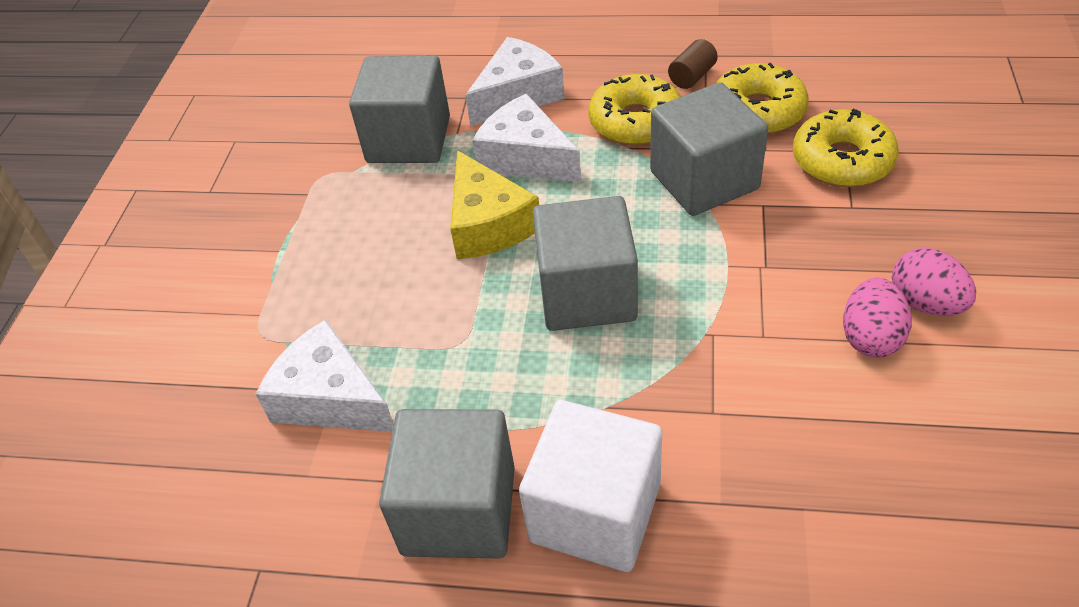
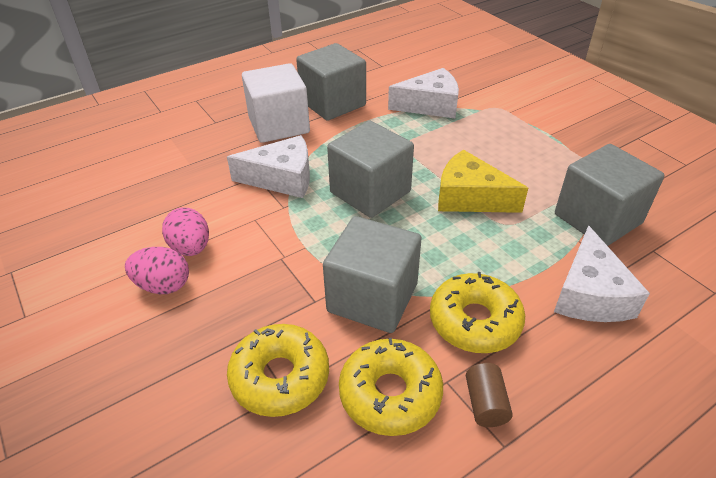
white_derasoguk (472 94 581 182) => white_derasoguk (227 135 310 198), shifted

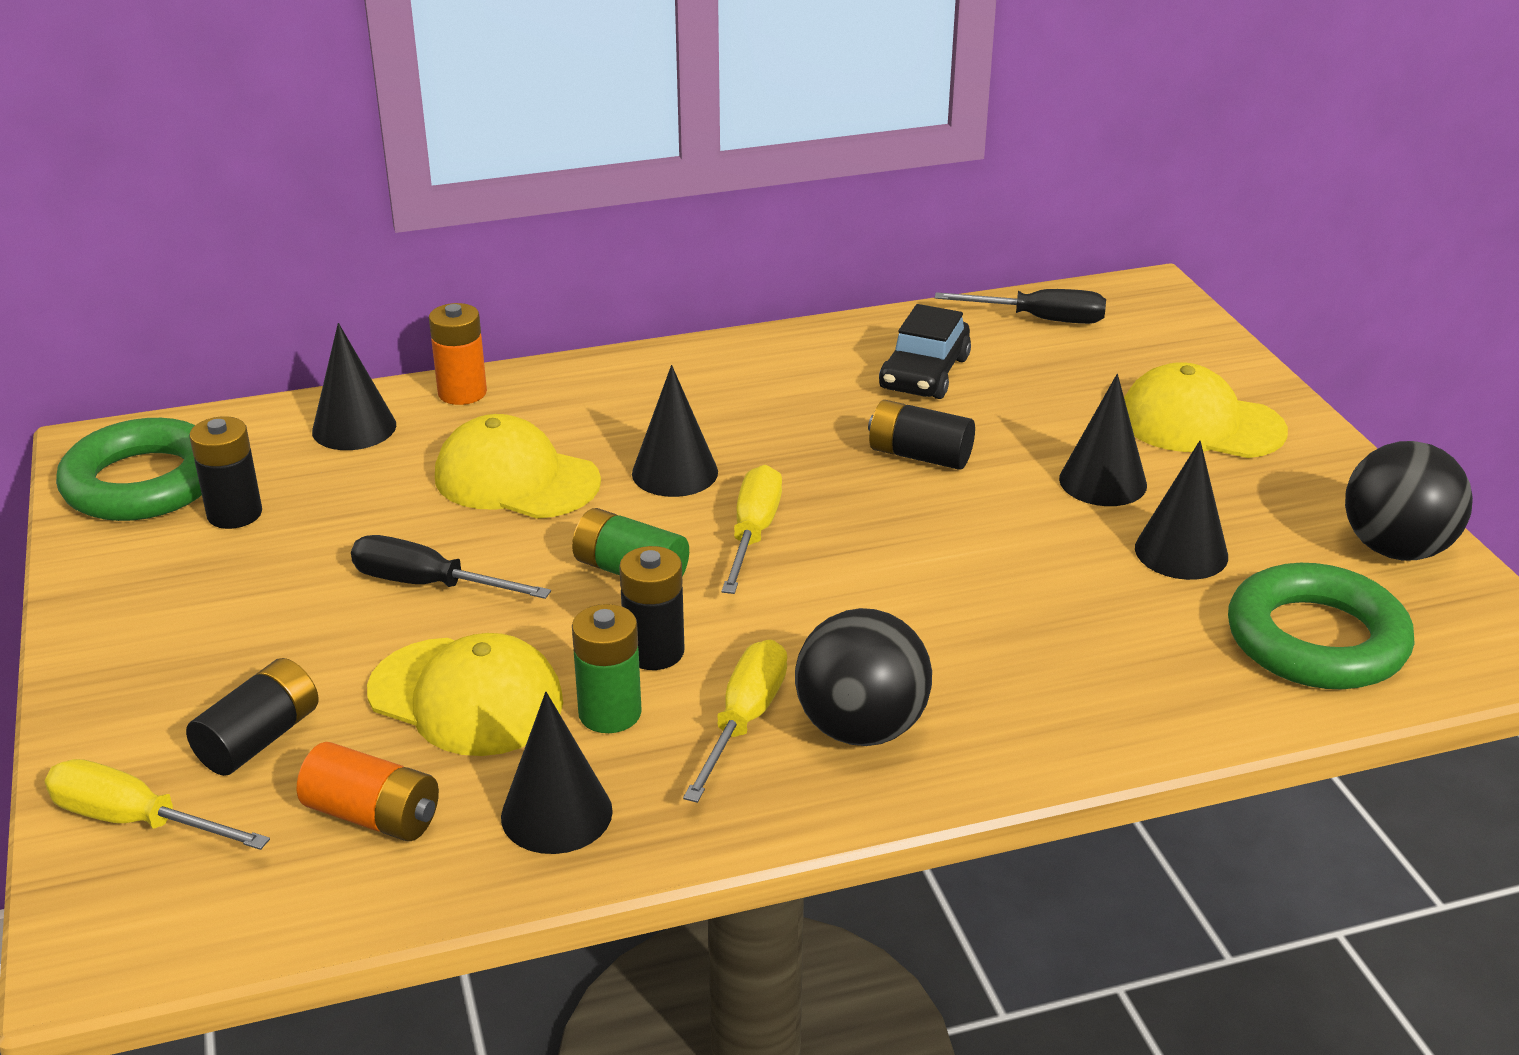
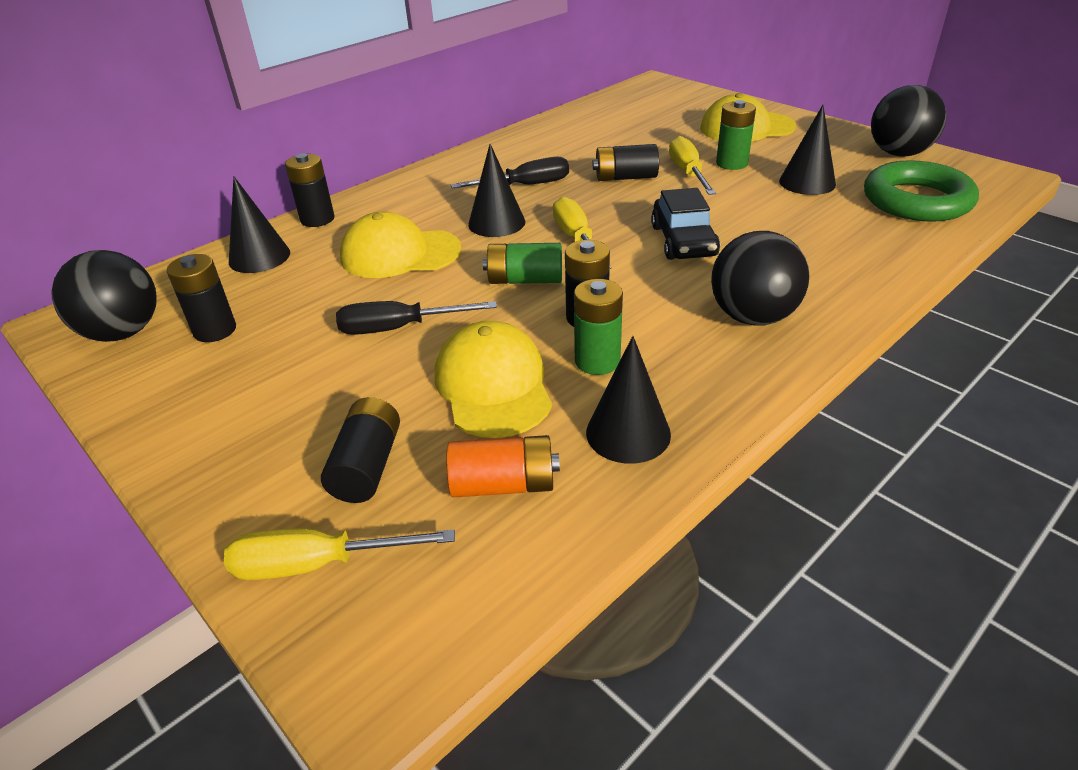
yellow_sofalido (683 640 787 803) => yellow_sofalido (669 136 716 195), shifted
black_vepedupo (879 304 971 399) => black_vepedupo (651 188 720 260), shifted
black_sofalido (935 289 1106 324) => black_sofalido (450 157 569 189), shifted
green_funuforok (56 418 202 521) => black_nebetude (51 250 157 342)
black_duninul (1059 374 1147 506) => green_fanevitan (716 100 756 170)
orange_fanevitan (429 303 487 405) => black_fanevitan (285 153 334 227)
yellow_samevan (367 633 563 756) => yellow_samevan (435 321 552 438), 105 degrees counterclockwise

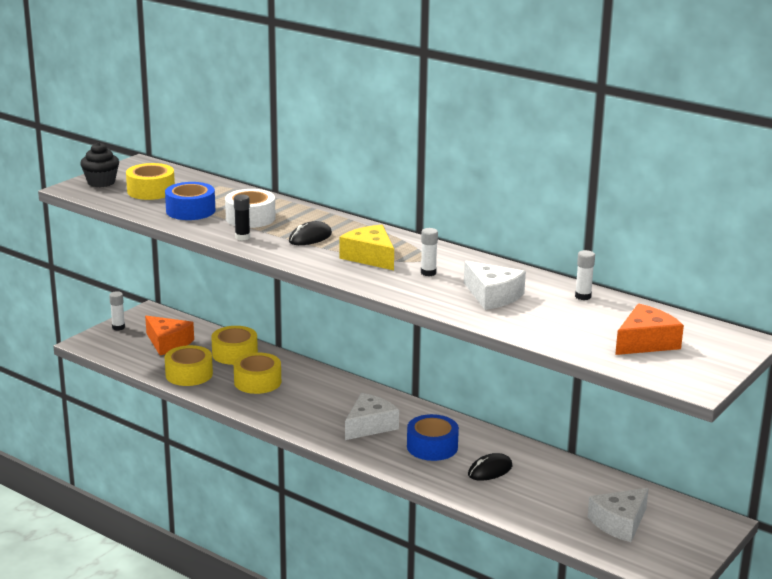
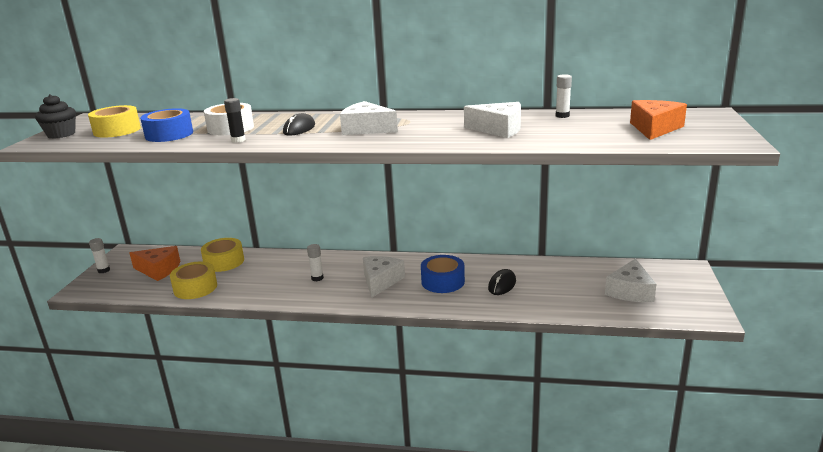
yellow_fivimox (233 352 281 394) => nothing
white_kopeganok (421 228 438 276) => white_kopeganok (307 244 324 281), shifted
yellow_derasoguk (339 225 394 270) => white_derasoguk (340 101 398 135)

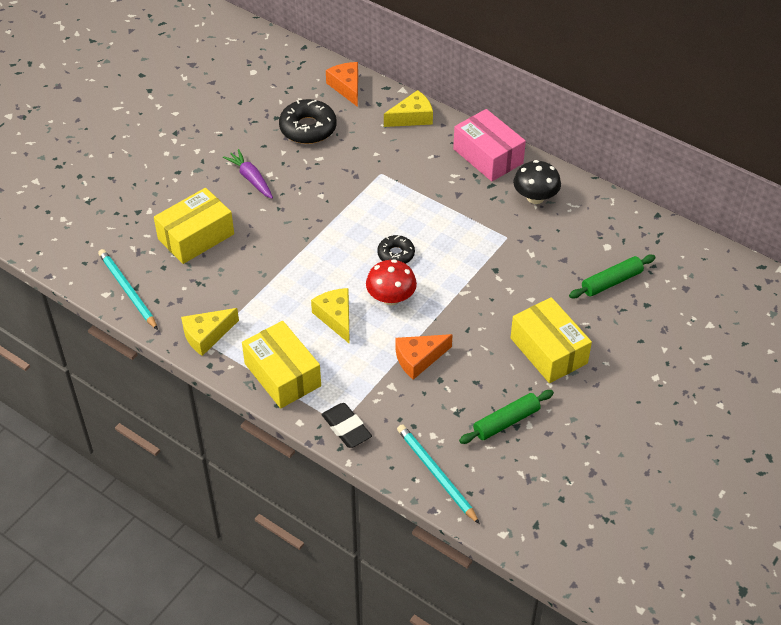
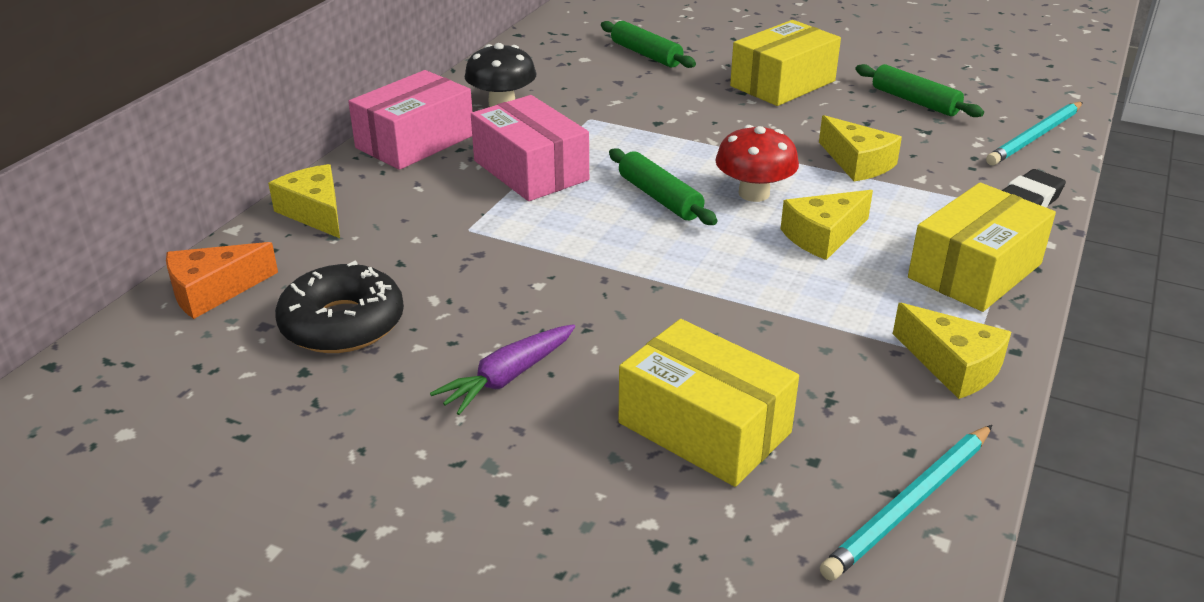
nothing => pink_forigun (471 95 589 201)
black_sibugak (377 235 415 264) => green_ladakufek (609 148 718 225)
orange_derasoguk (396 334 453 380) => yellow_derasoguk (819 115 902 181)

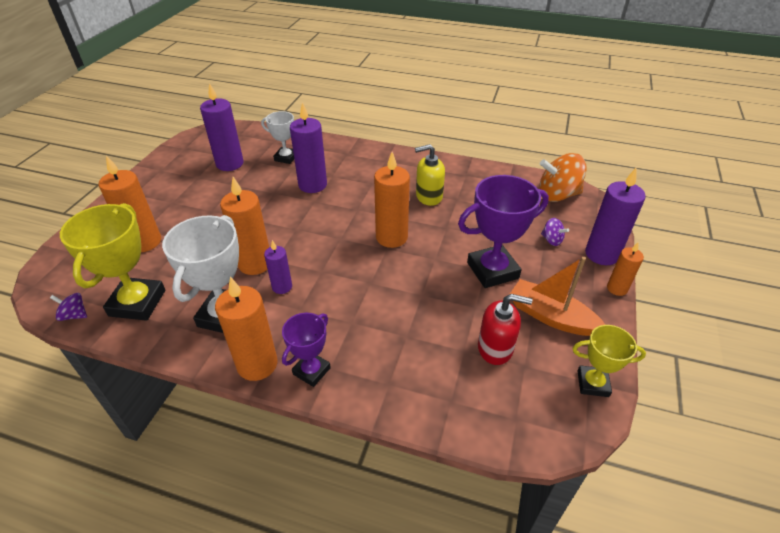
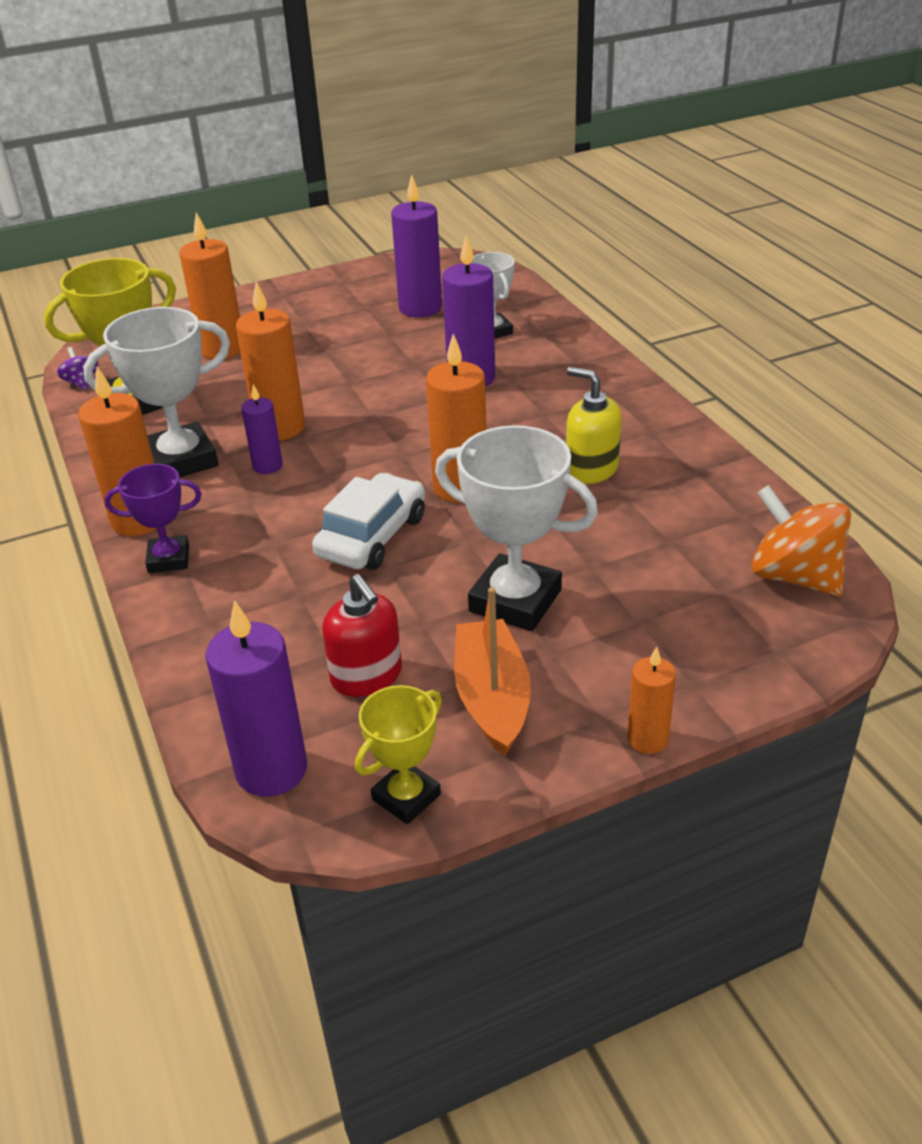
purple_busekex (541 218 569 246) => nothing
nothing => white_vepedupo (312 473 425 570)
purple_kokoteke (585 168 646 265) => purple_kokoteke (205 600 307 797), shifted
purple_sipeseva (458 175 549 288) => white_sipeseva (435 425 598 631)
yellow_sipeseva (573 325 646 397) => yellow_sipeseva (355 685 442 824), 75 degrees clockwise

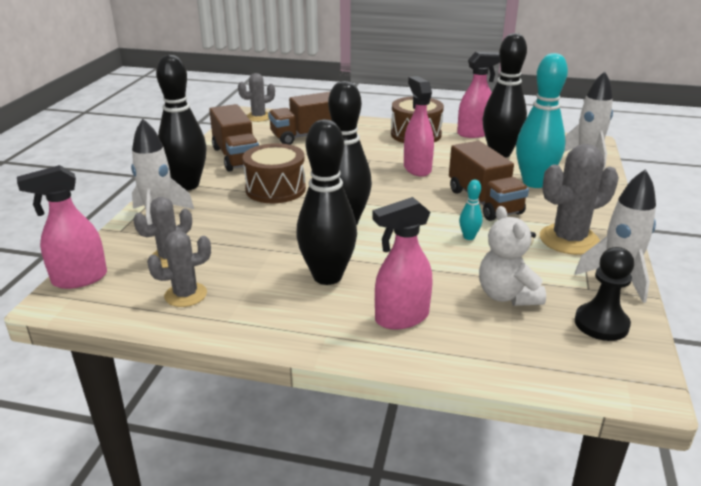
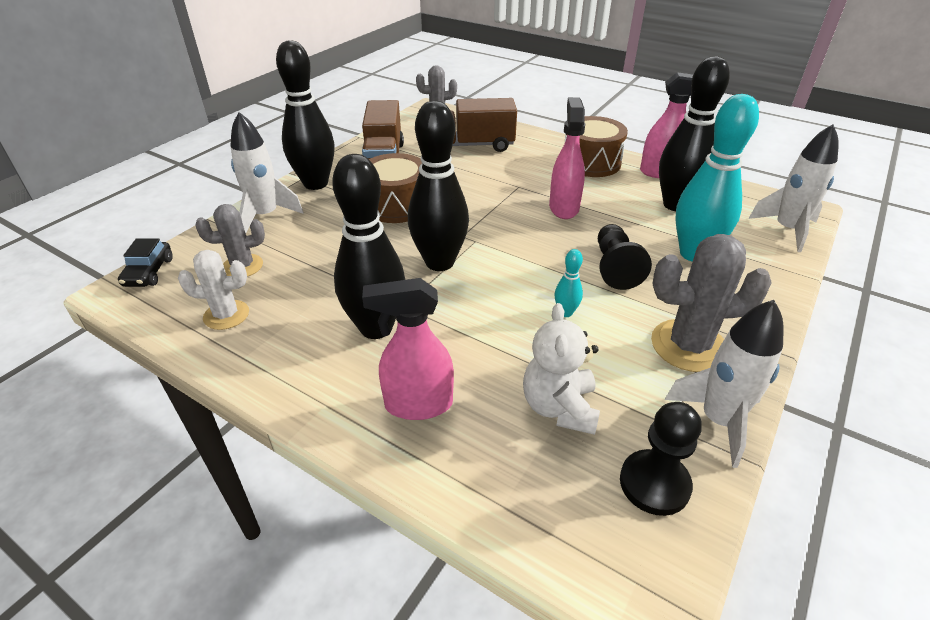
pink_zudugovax (17 165 107 289) => black_vepedupo (118 238 173 287)
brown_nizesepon (449 141 529 221) => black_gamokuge (598 224 652 290)
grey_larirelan (147 231 211 307) => white_larirelan (178 250 249 330)

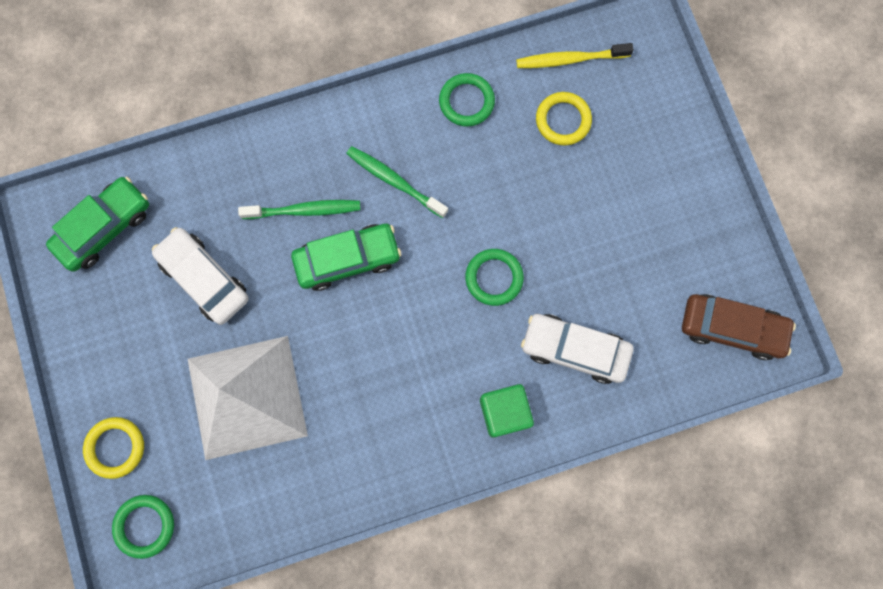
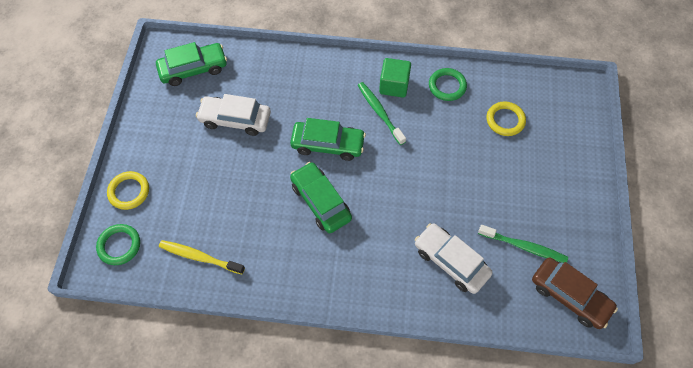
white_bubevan (188 336 308 460) => nothing
green_funuforok (465 249 524 306) => nothing
nothing => green_vepedupo (290 162 352 233)
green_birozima (238 200 360 219) => green_birozima (478 225 568 263), shifted
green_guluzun (480 384 534 437) => green_guluzun (379 58 411 98), shifted
yellow_birozima (516 43 634 68) => yellow_birozima (159 240 245 274), shifted
white_vepedupo (152 227 249 325) => white_vepedupo (196 94 271 136), 60 degrees counterclockwise

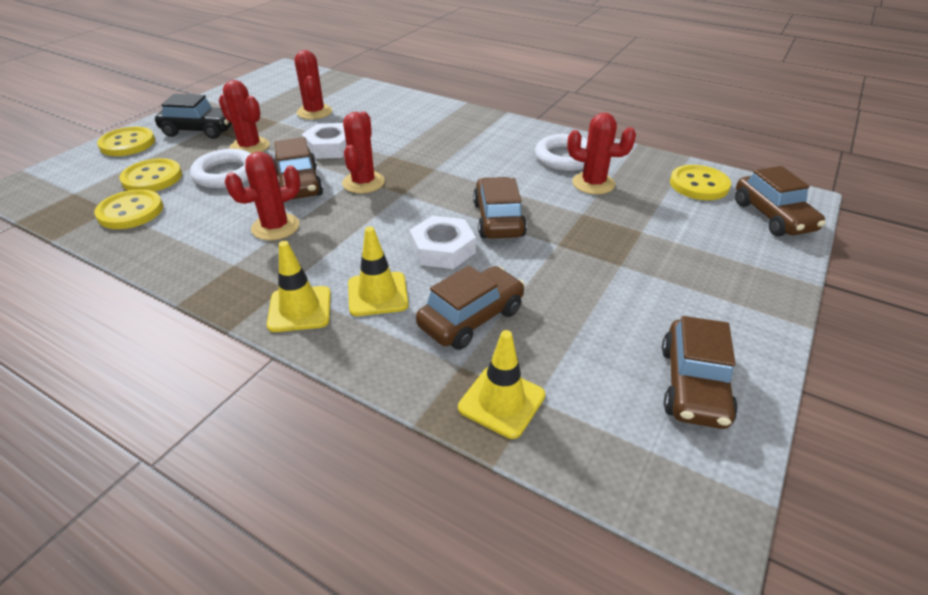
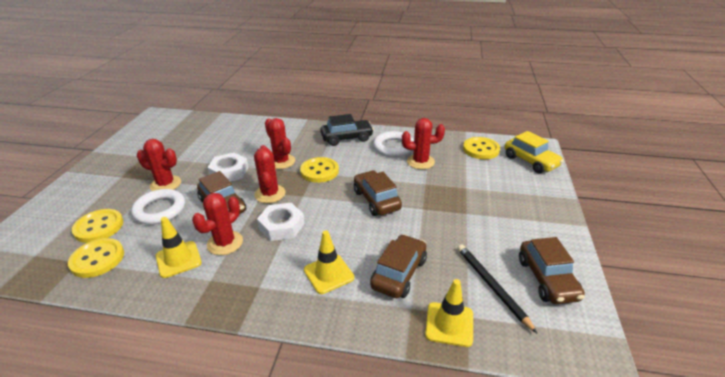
nothing => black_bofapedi (458 245 538 334)
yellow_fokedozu (97 127 155 156) => yellow_fokedozu (300 157 339 183), shifted
black_vepedupo (155 94 232 139) => black_vepedupo (320 114 374 146), shifted
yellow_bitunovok (267 241 331 332) => yellow_bitunovok (156 217 202 278), shifted
red_larirelan (295 50 332 120) => red_larirelan (265 118 295 169), shifted
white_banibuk (410 216 476 269) => white_banibuk (257 203 305 241), shifted
brown_vepedupo (735 166 826 236) => yellow_vepedupo (505 131 564 174)

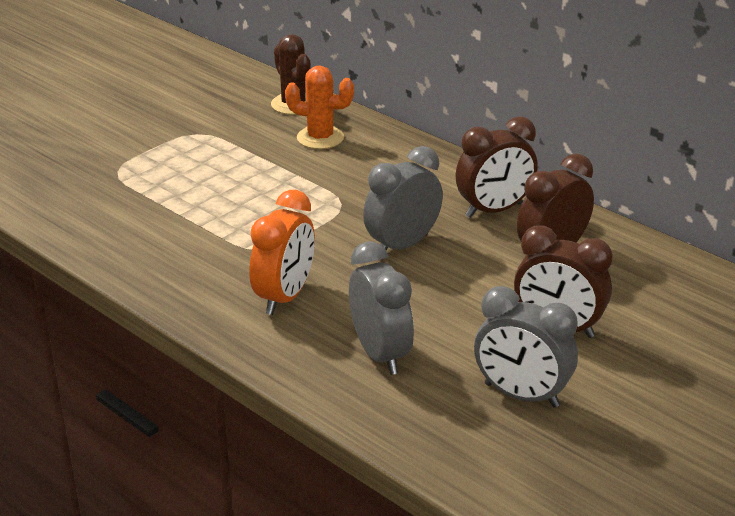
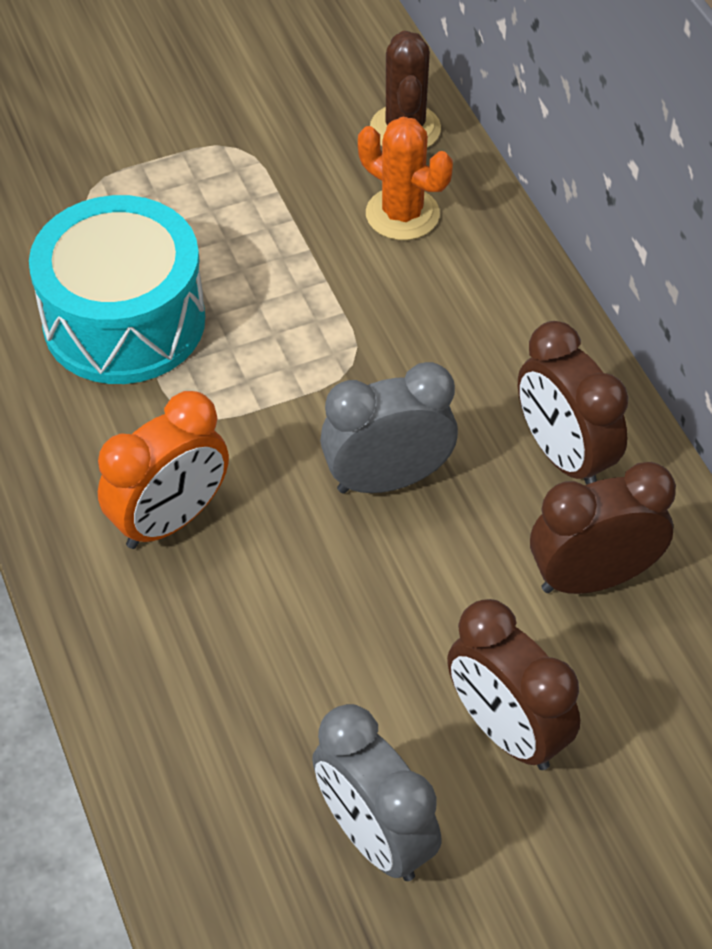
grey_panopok (349 242 414 375) => nothing
nothing => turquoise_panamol (29 195 205 384)
brown_panopok (455 117 538 218) => brown_panopok (518 321 628 485), 60 degrees clockwise

